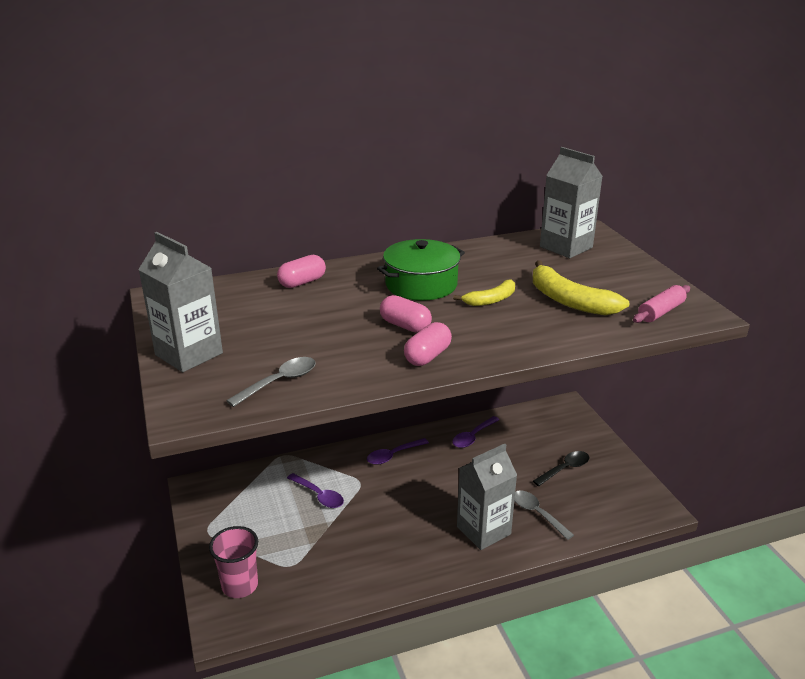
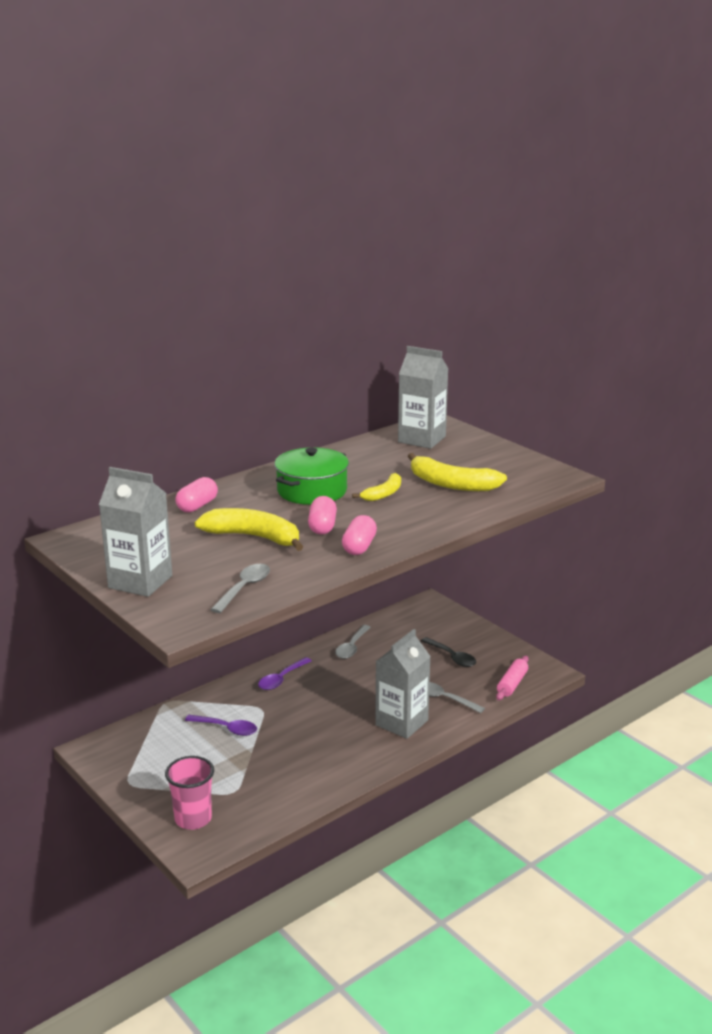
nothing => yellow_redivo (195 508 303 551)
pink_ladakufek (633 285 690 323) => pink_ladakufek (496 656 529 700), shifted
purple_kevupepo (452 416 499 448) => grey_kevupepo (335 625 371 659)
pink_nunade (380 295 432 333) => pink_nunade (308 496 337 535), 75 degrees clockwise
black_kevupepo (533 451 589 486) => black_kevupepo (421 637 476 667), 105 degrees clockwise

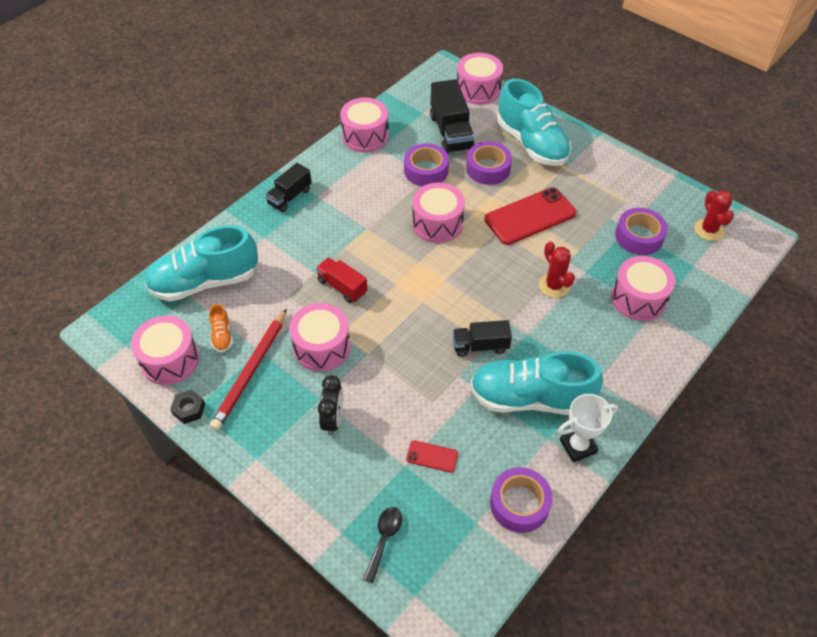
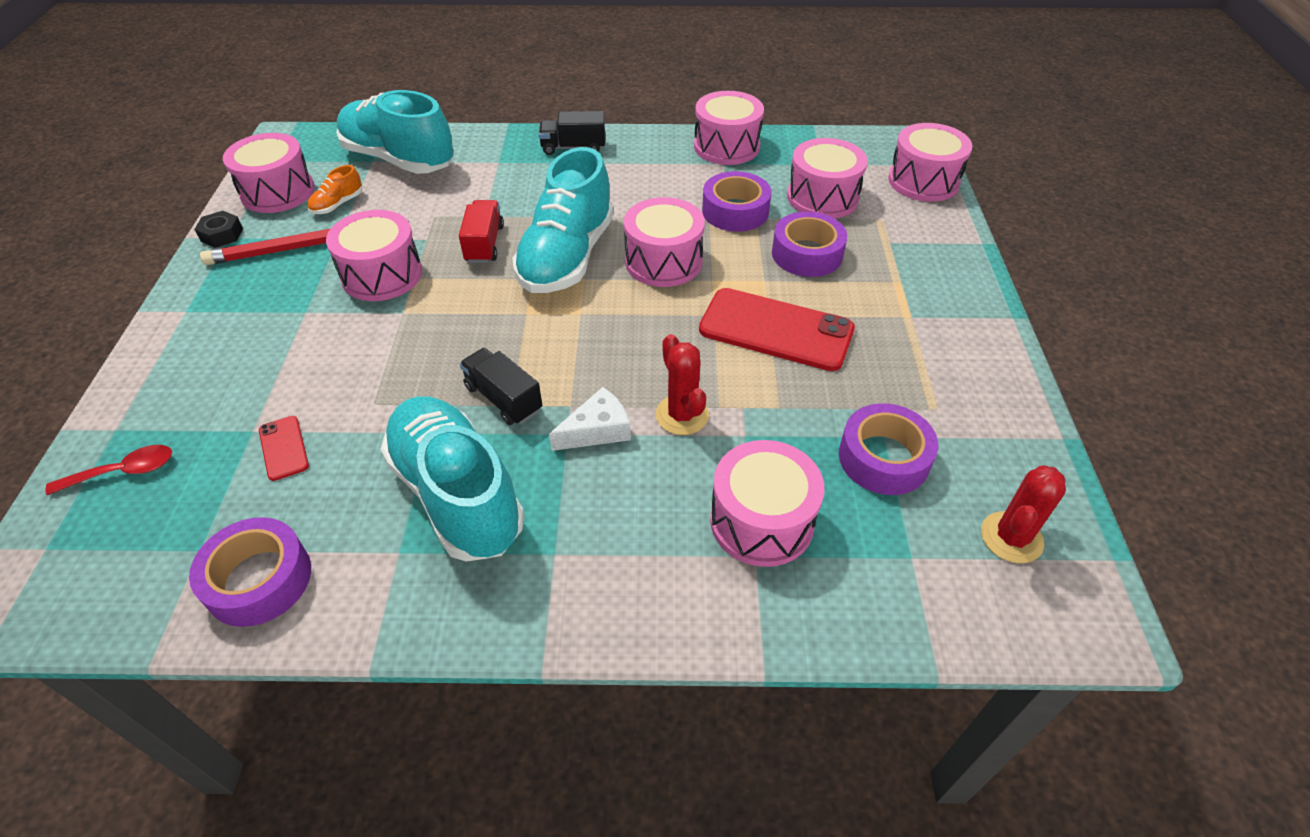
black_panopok (318 375 343 435) => nothing
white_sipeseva (558 394 618 462) => nothing
nothing => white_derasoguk (549 387 631 451)
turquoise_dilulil (497 79 571 166) => turquoise_dilulil (512 147 614 293), shifted
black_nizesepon (430 79 475 153) => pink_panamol (787 138 868 219)
black_kevupepo (363 507 402 583) => red_kevupepo (45 445 172 495)
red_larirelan (539 241 575 298) => red_larirelan (656 334 709 435), 45 degrees counterclockwise

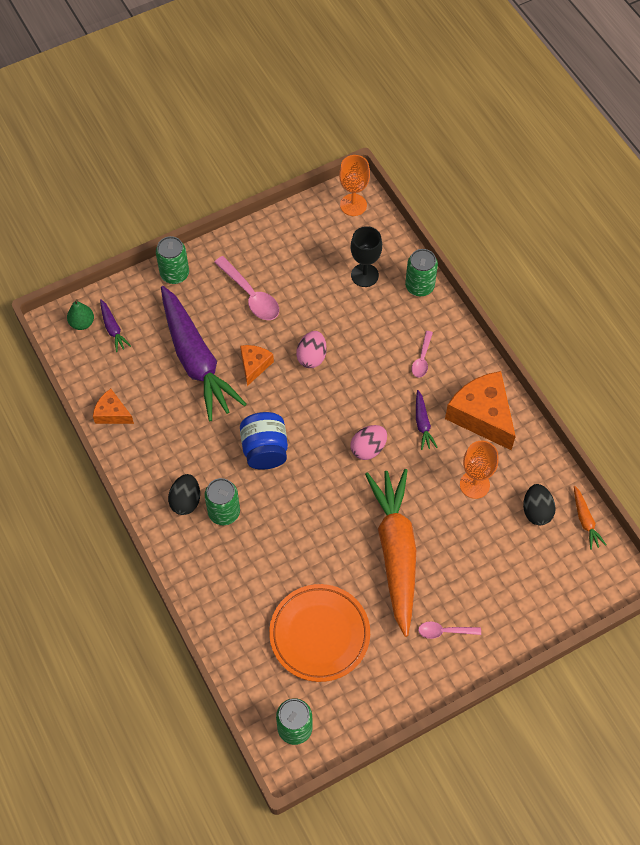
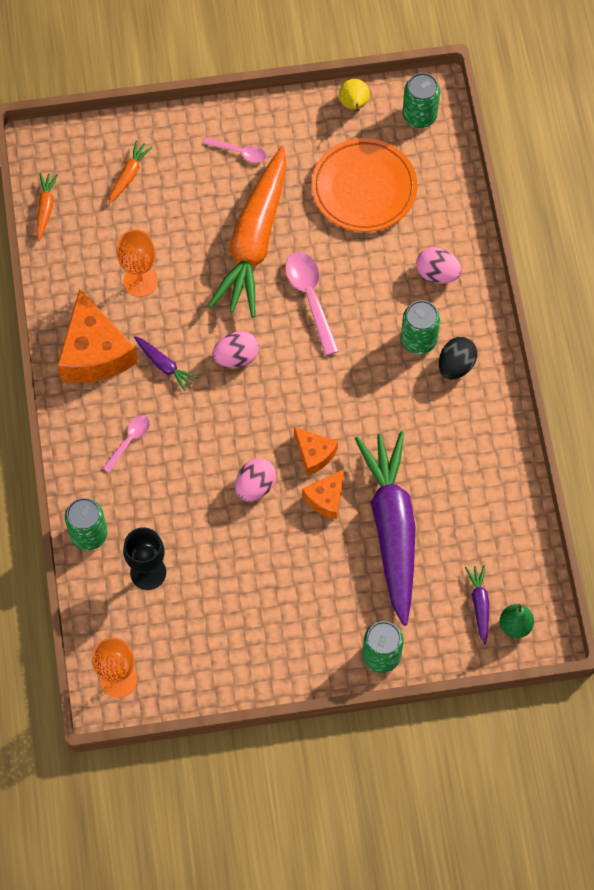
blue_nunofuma (240 412 288 470) => nothing
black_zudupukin (523 484 556 525) => nothing
nothing => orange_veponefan (109 140 153 204)
nothing => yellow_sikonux (339 79 370 111)
nothing => pink_zudupukin (416 247 462 284)
orange_derasoguk (93 389 134 424) => orange_derasoguk (294 427 338 476), shifted
pink_kevupepo (214 256 279 320) => pink_kevupepo (285 252 339 356), shifted
purple_veponefan (416 390 438 450) => purple_veponefan (134 336 198 391), 120 degrees clockwise

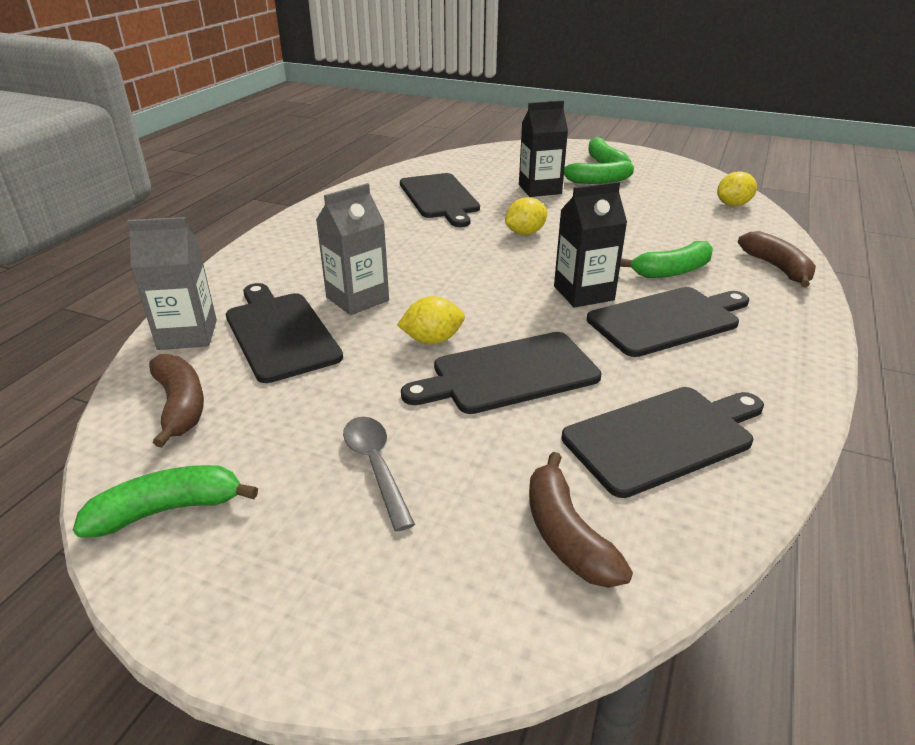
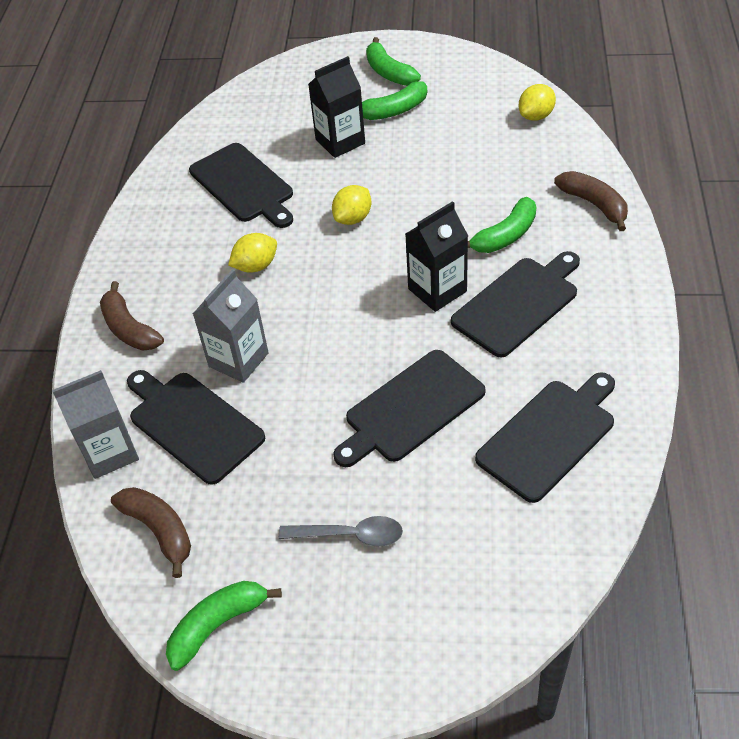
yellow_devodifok (397 296 465 344) => yellow_devodifok (228 233 277 273), shifted
brown_redivo (529 452 633 588) => brown_redivo (100 281 164 351), shifted
grey_kevupepo (343 417 415 532) => grey_kevupepo (279 516 403 547), 135 degrees clockwise

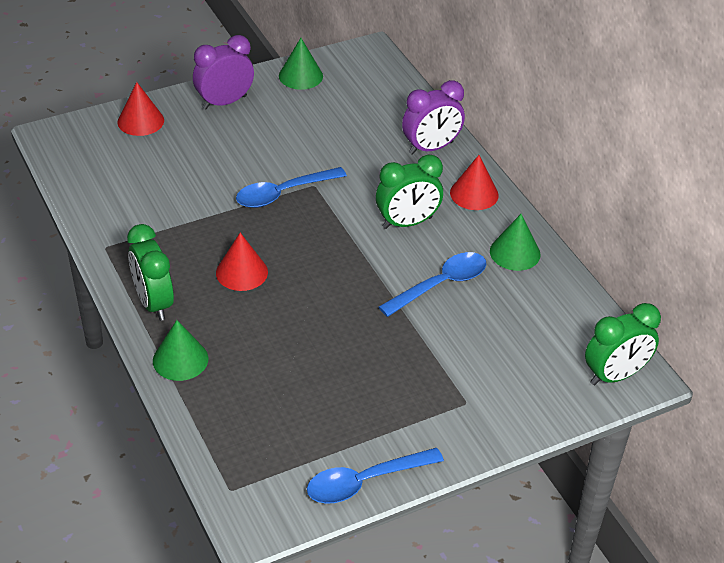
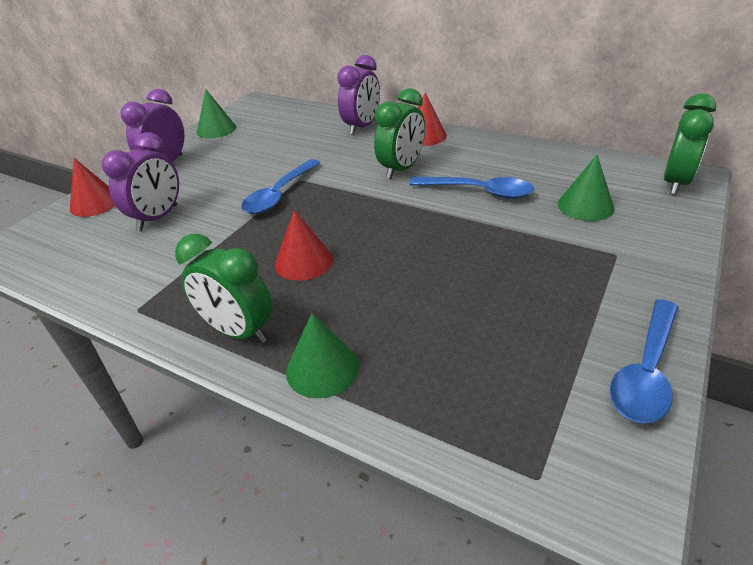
nothing => purple_panopok (102 133 179 231)
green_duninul (490 214 540 271) => green_duninul (558 155 614 221), shifted
blue_kevupepo (379 252 486 317) => blue_kevupepo (410 177 534 199), 90 degrees clockwise

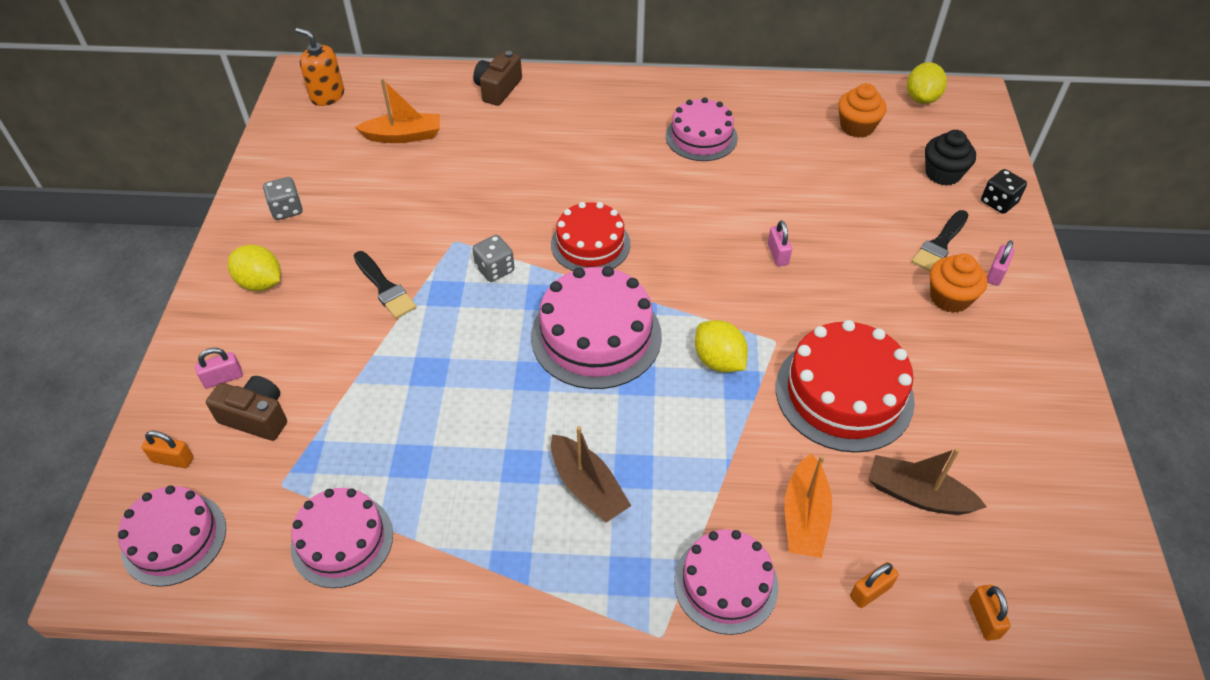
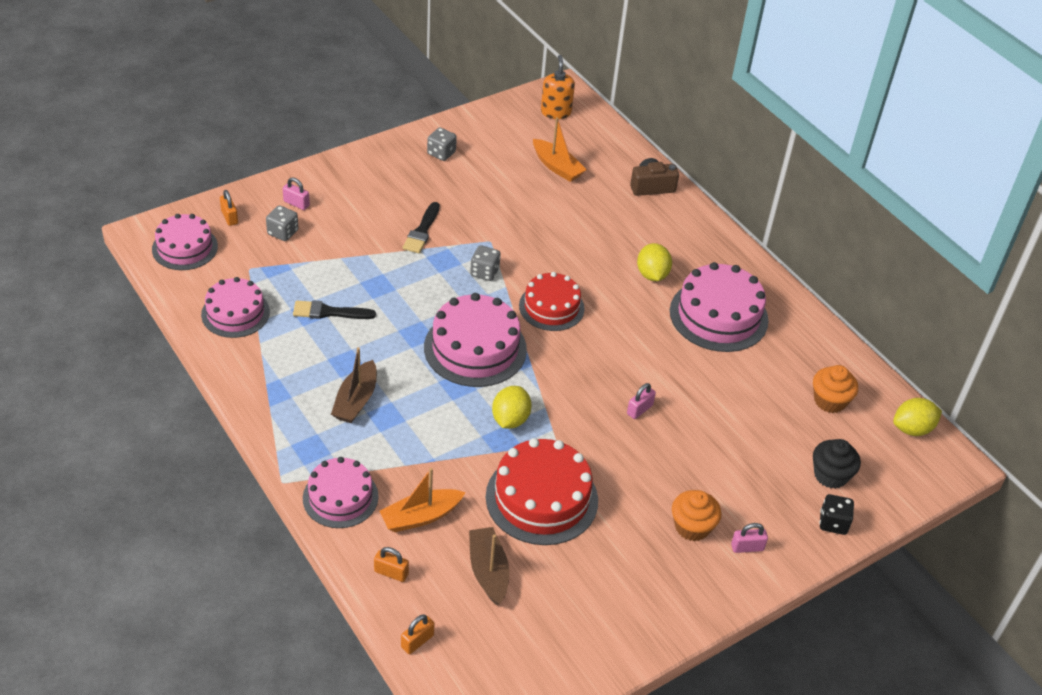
yellow_devodifok (228 245 281 291) => yellow_devodifok (637 243 672 281), shifted
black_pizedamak (912 210 969 272) => black_pizedamak (293 300 376 319), shifted
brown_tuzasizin (206 376 287 441) => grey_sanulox (266 205 298 241)
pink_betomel (666 97 738 161) => pink_betomel (670 262 769 352), x1.52

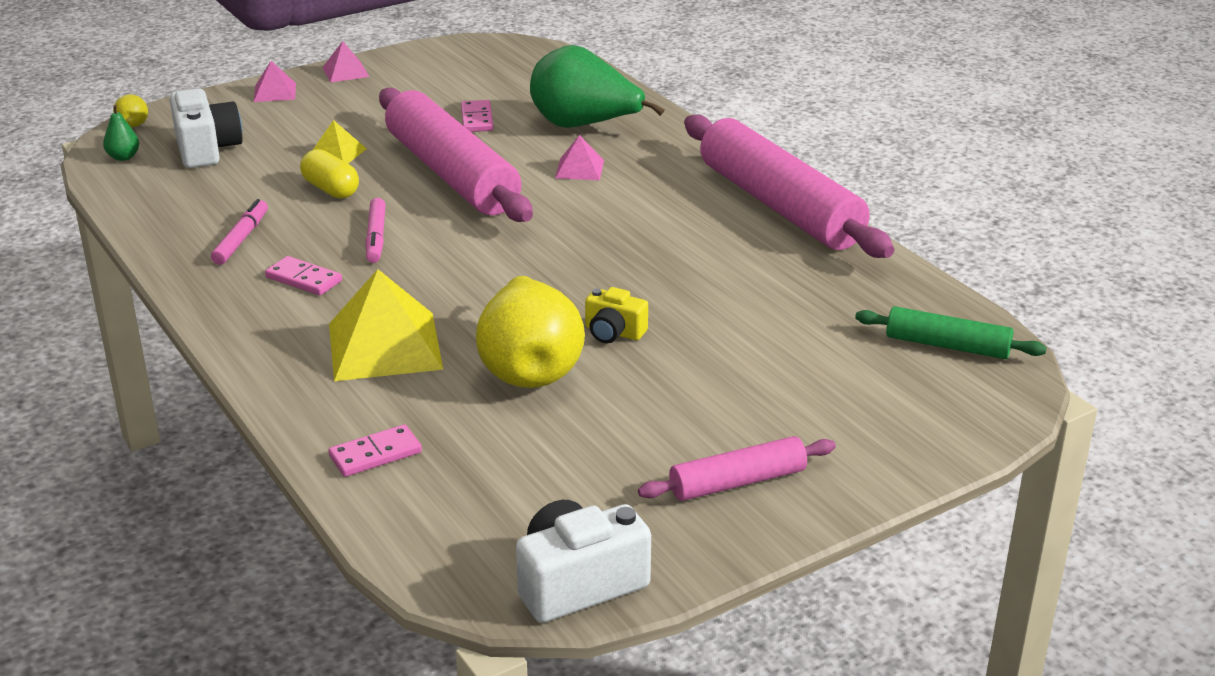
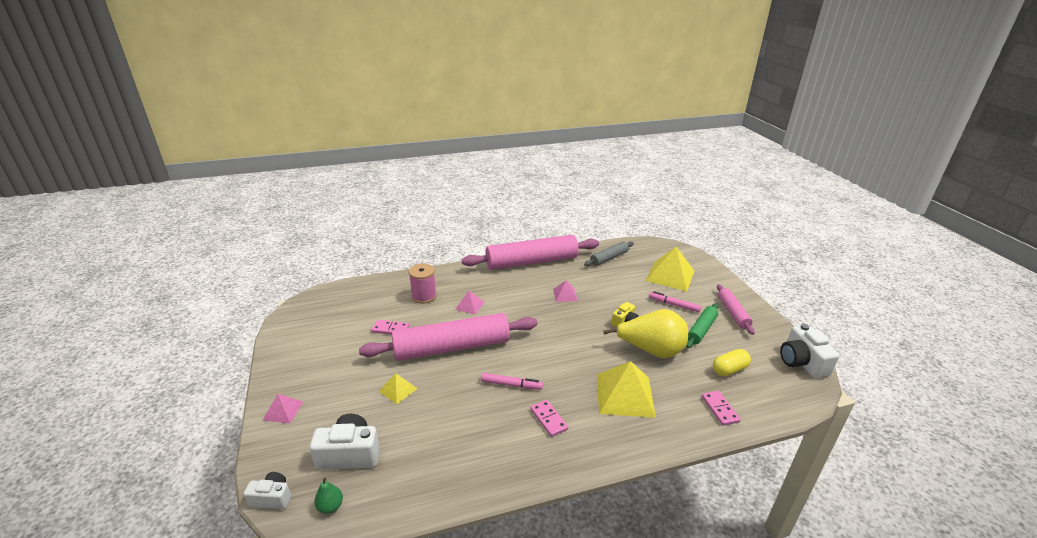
nothing => grey_ladakufek (584 241 634 266)
nothing => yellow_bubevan (646 247 694 291)
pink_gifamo (211 199 268 265) => pink_gifamo (649 291 701 313), shifted
yellow_nunade (300 149 359 199) => yellow_nunade (713 349 751 376), shifted
pink_bubevan (322 41 369 82) => pink_bubevan (553 280 578 302), shifted
green_ladakufek (855 306 1047 359) => green_ladakufek (686 303 719 348), shifted
yellow_sikonux (113 94 148 127) => white_tuzasizin (243 472 291 509)
green_sikonux (530 45 665 128) => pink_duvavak (409 263 437 304)
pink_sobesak (265 256 342 295) => pink_sobesak (530 400 568 437), 75 degrees counterclockwise

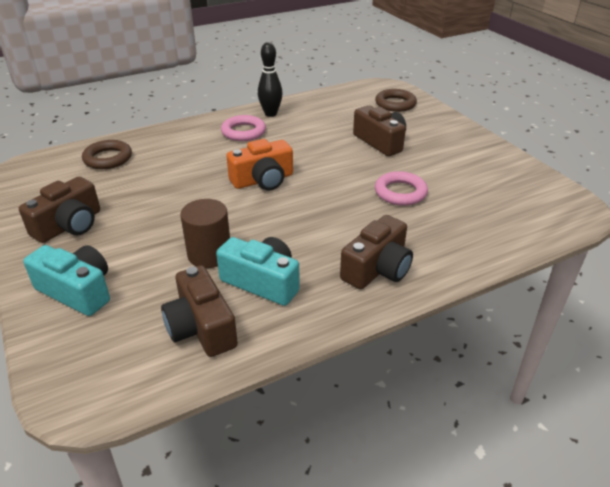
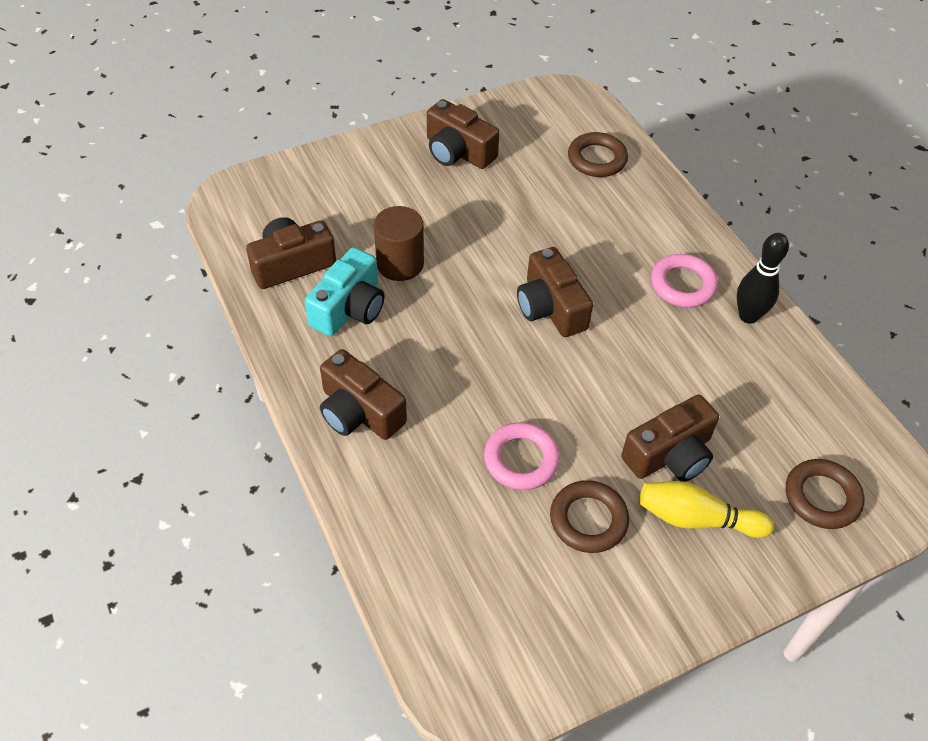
turquoise_tuzasizin (23 245 110 316) => nothing
nothing => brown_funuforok (550 480 629 553)
nothing => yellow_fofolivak (639 481 774 538)
orange_tuzasizin (226 139 293 190) => brown_tuzasizin (517 247 593 337)

